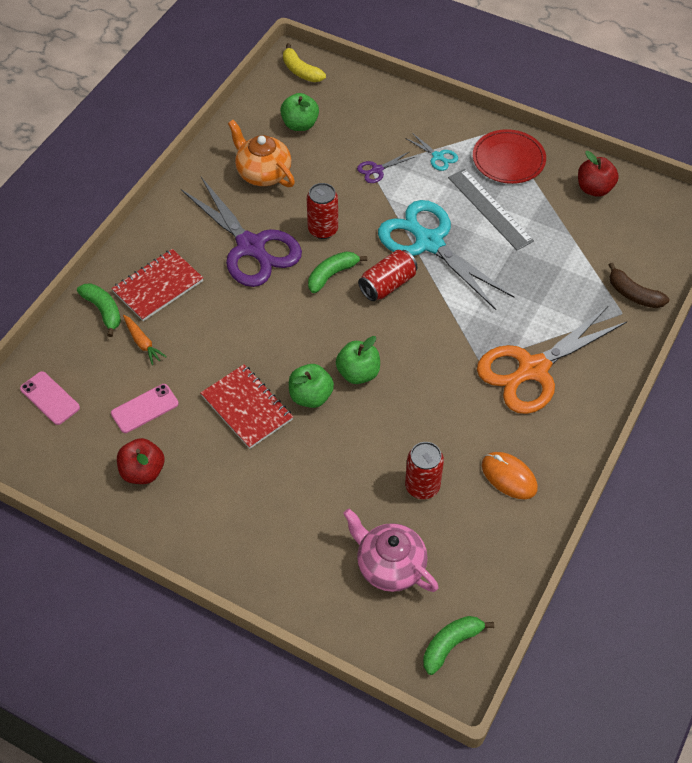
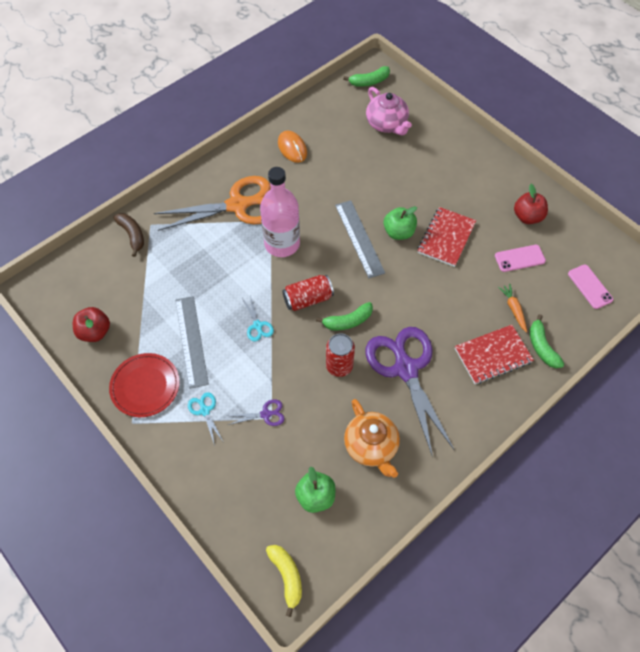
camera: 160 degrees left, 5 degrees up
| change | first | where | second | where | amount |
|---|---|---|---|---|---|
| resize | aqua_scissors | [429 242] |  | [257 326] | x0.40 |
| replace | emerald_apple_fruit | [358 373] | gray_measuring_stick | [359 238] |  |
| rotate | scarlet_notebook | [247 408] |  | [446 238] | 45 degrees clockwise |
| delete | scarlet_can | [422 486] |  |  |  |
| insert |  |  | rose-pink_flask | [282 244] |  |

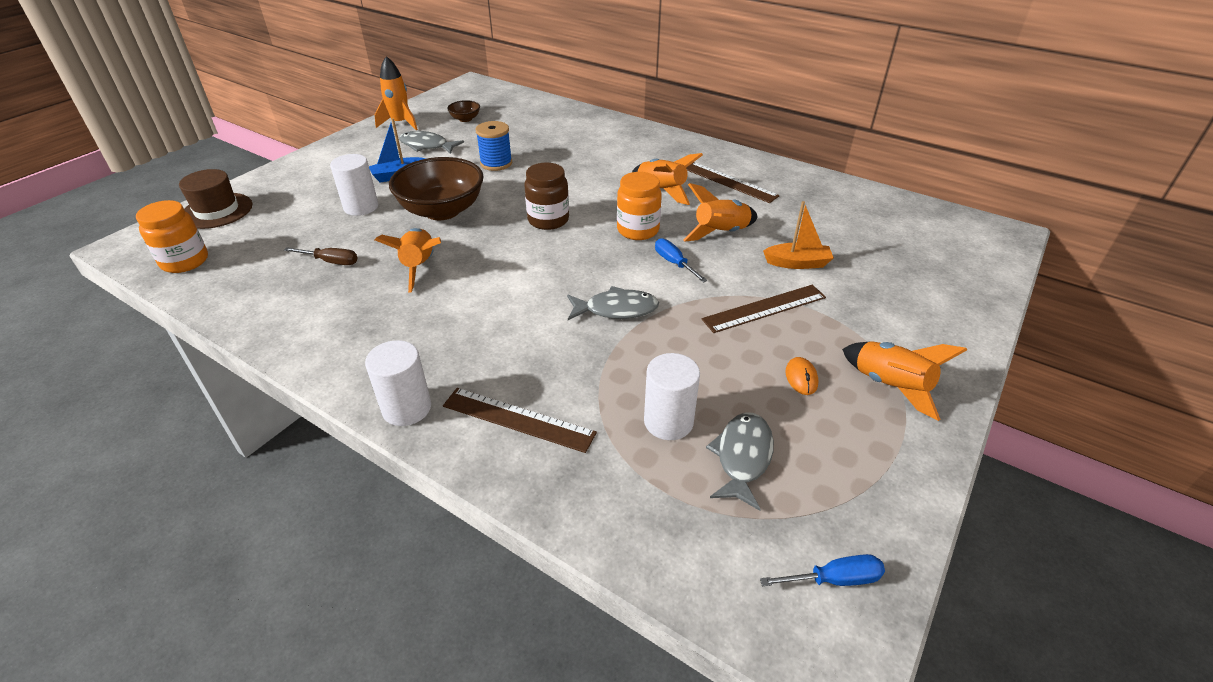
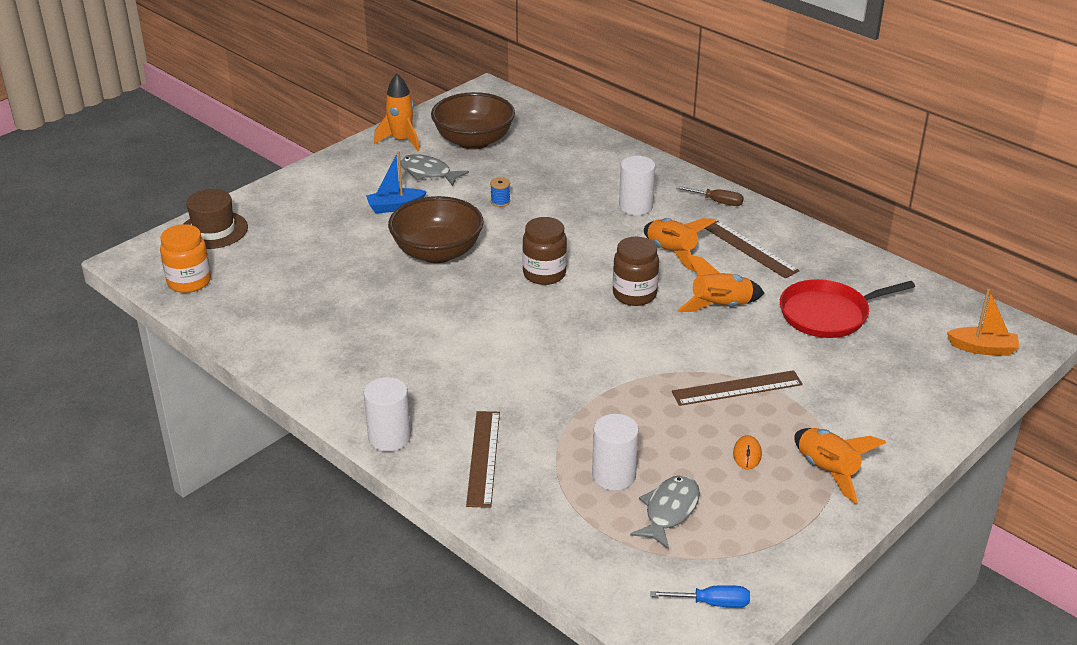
camera: 10 degrees right, 5 degrees down
| change | first | where | second | where | amount |
|---|---|---|---|---|---|
| resize | russet_deep_dish | [465 119] |  | [473 141] | x2.26 |
| resize | royal_blue_reel_of_thread | [496 163] |  | [500 202] | x0.56 |
| move | pure_white_solid_cylinder | [361 207] |  | [635 207] |  |
| recolor | bright_orange_jam_jar | [638 230] | russet_jam_jar | [634 294] |  |
| move | bright_orange_boat | [797 263] |  | [982 348] |  |
| delete | bright_orange_spaceship | [419 266] |  |  |  |
| delete | royal_blue_screwdriver | [674 263] |  |  |  |
| move | russet_screwdriver | [331 262] |  | [717 202] |  |
| delete | gray_toy_fish | [616 309] |  |  |  |
| rotate | russet_measuring_stick | [518 419] |  | [484 458] | 60 degrees clockwise |
| insert |  |  | scarlet_skillet | [828 314] |  |

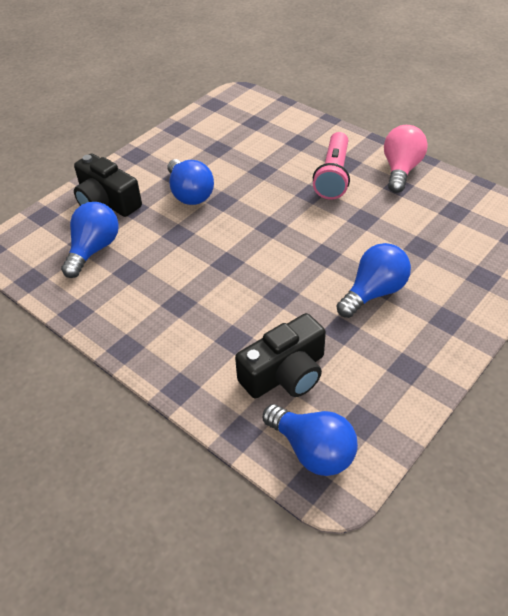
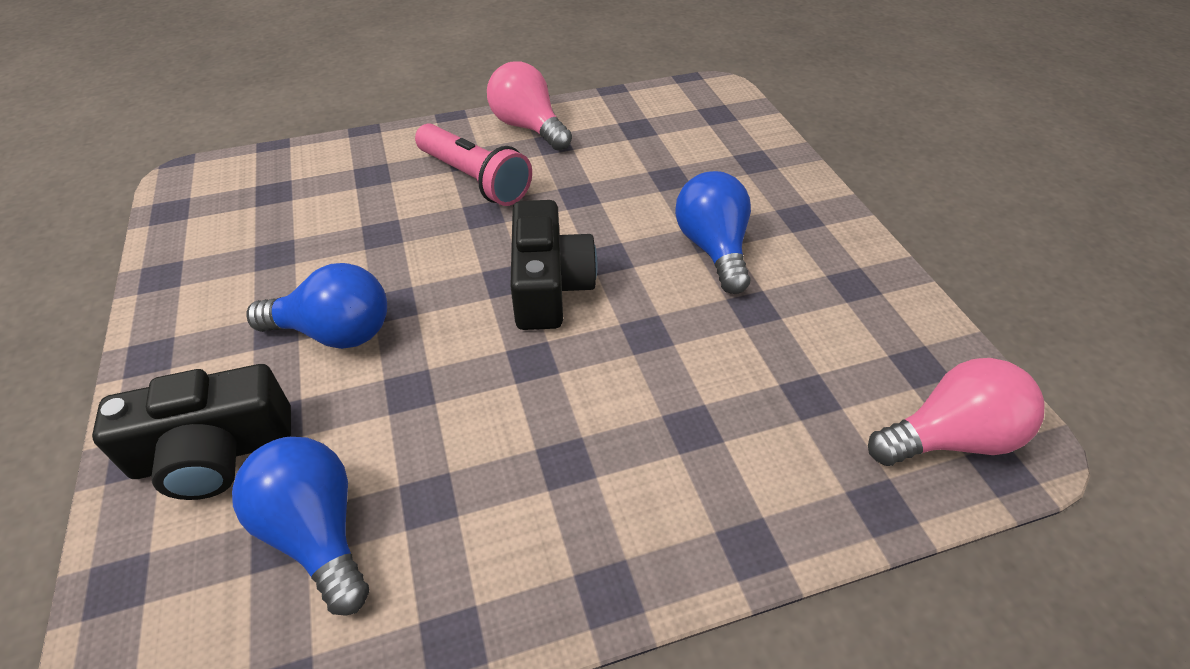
camera: 60 degrees left, 0 degrees up
| change | first | where | second | where | amount |
|---|---|---|---|---|---|
| move | ebony_camera | [285 373] |  | [548 285] |  |
| recolor | royal_blue_bulb | [312 450] | rose-pink_bulb | [949 438] |  |

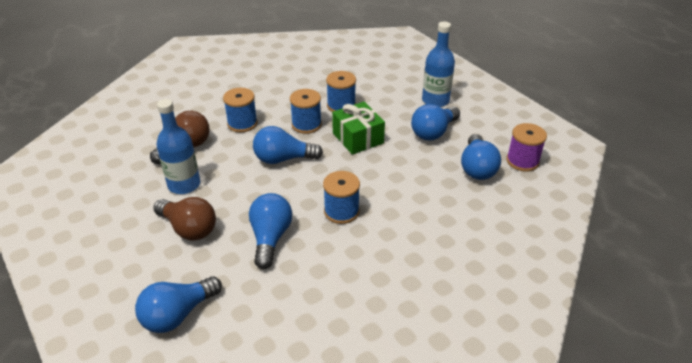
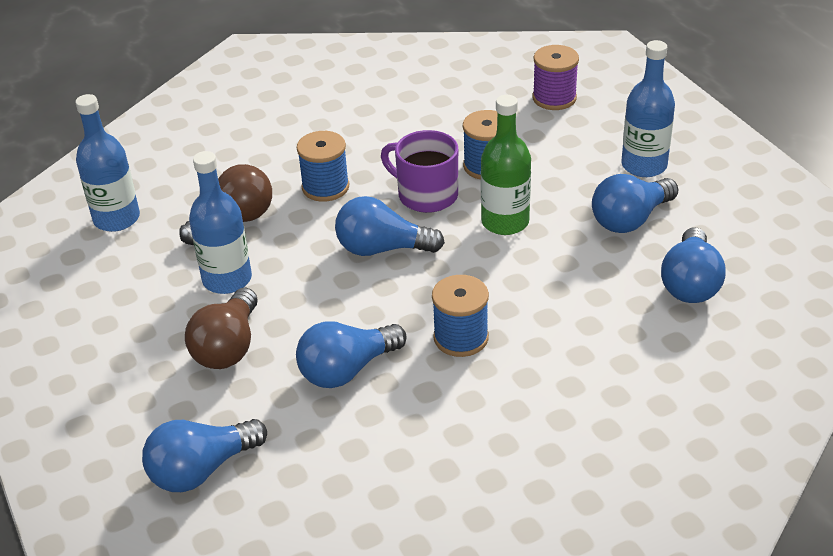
camera: 10 degrees right, 0 degrees up
| change | first | where | second | where | amount |
|---|---|---|---|---|---|
| replace | royal_blue_reel_of_thread | [306 125] | violet_mug | [426 195] |  |
| replace | emerald_gift | [358 138] | emerald_flask | [505 222] |  |
| move | violet_reel_of_thread | [522 161] |  | [554 98] |  |
| rotate | royal_blue_bulb | [270 238] |  | [347 370] | 135 degrees counterclockwise |
| rotate | russet_bulb | [189 228] |  | [228 347] | 60 degrees clockwise |
| insert |  |  | royal_blue_flask | [116 219] |  |

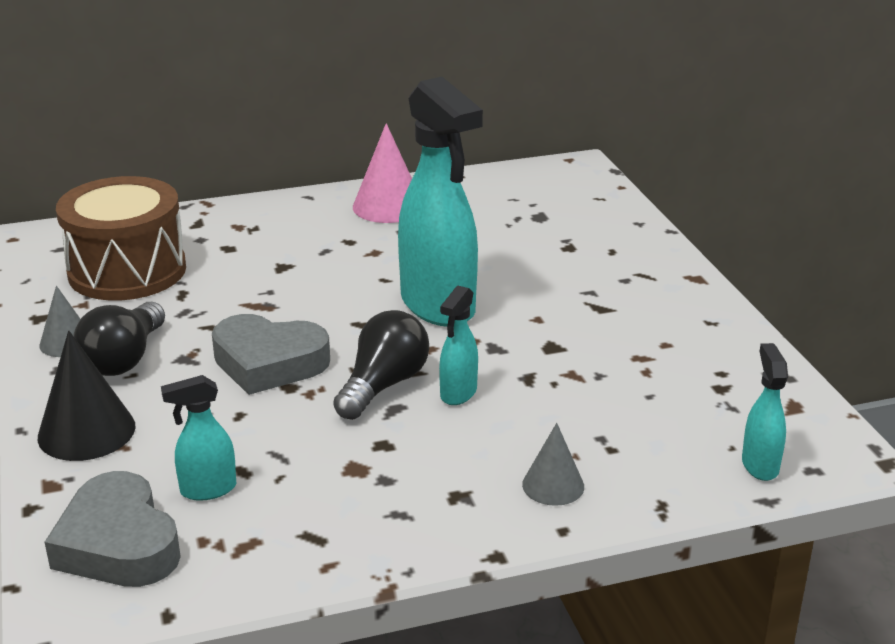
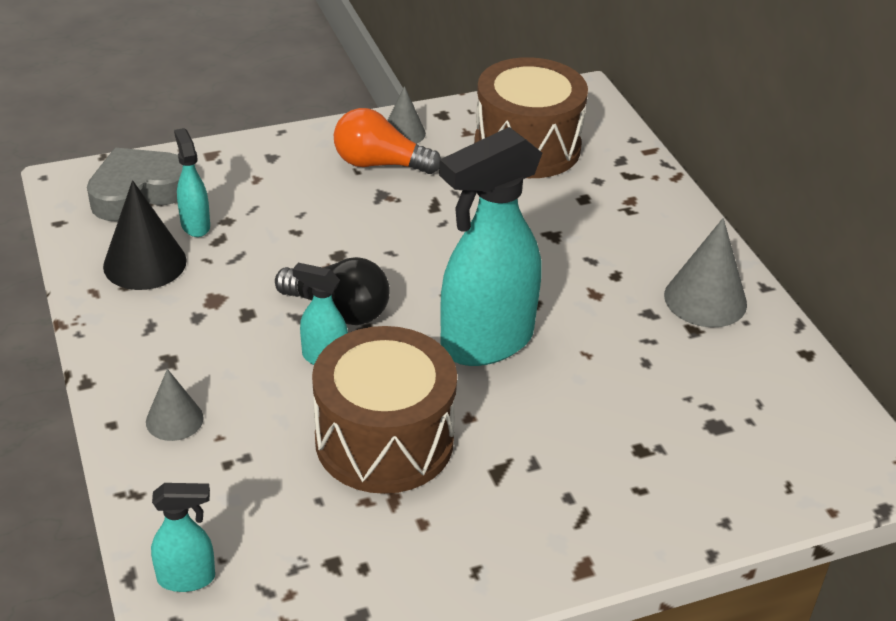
camera: 85 degrees right, 10 degrees up
| change | first | where | second | where | amount |
|---|---|---|---|---|---|
| recolor | rose-pink_solid_cone | [388 206] | gray_solid_cone | [705 299] |  |
| recolor | ebony_bulb | [124 359] | bright_orange_bulb | [379 164] |  |
| delete | gray_heart_shape | [269 363] |  |  |  |
| move | ebony_solid_cone | [86 431] |  | [145 263] |  |
| insert |  |  | russet_drum | [384 440] |  |

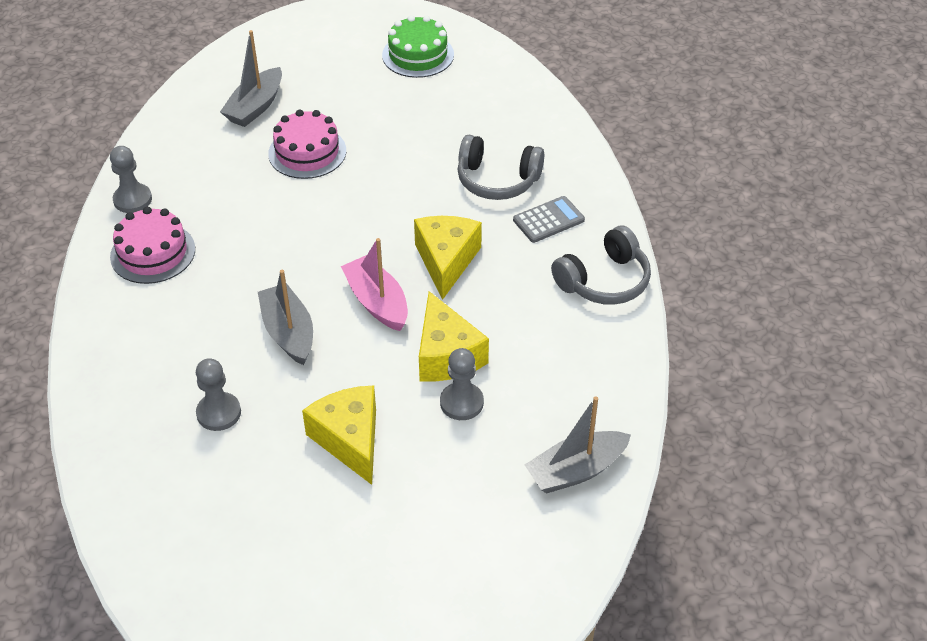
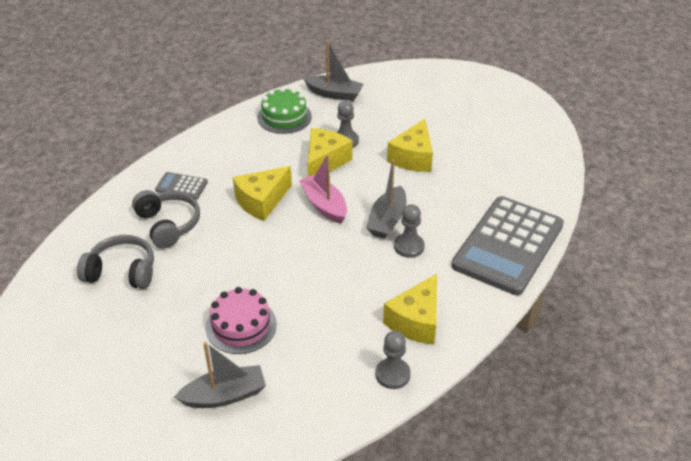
camera: 135 degrees left, 5 degrees down
| change | first | where | second | where | amount |
|---|---|---|---|---|---|
| move | emerald_cake | [418 55] |  | [284 117] |  |
| replace | rose-pink_cake | [153 253] | bright_yellow_cheese | [416 321] |  |
| move | gray_over-ear_headphones | [604 281] |  | [122 272] |  |
| rotate | rose-pink_boat | [377 302] |  | [324 205] | 135 degrees clockwise |
| move | gray_pawn | [219 413] |  | [409 246] |  |
| insert |  |  | gray_calculator | [508 245] |  |

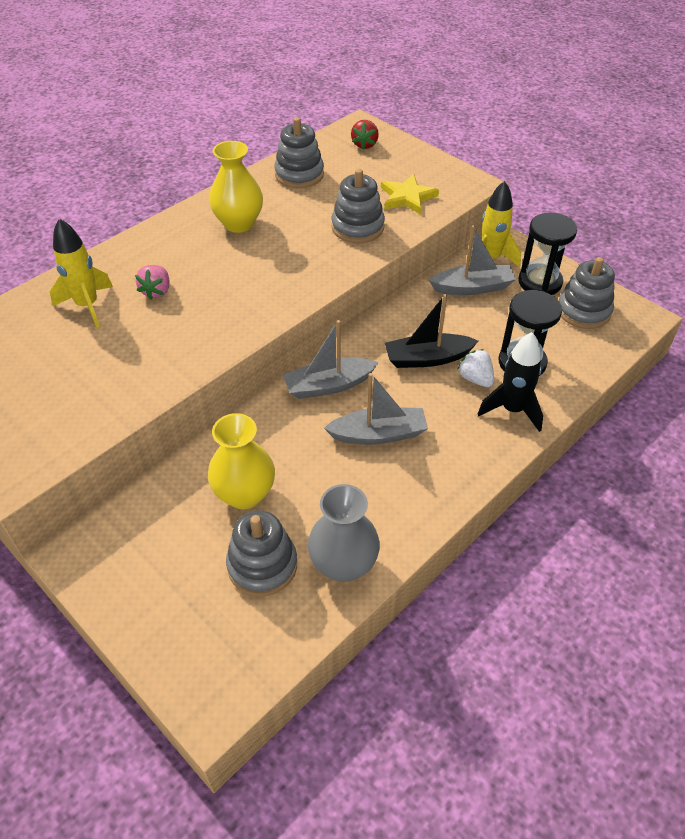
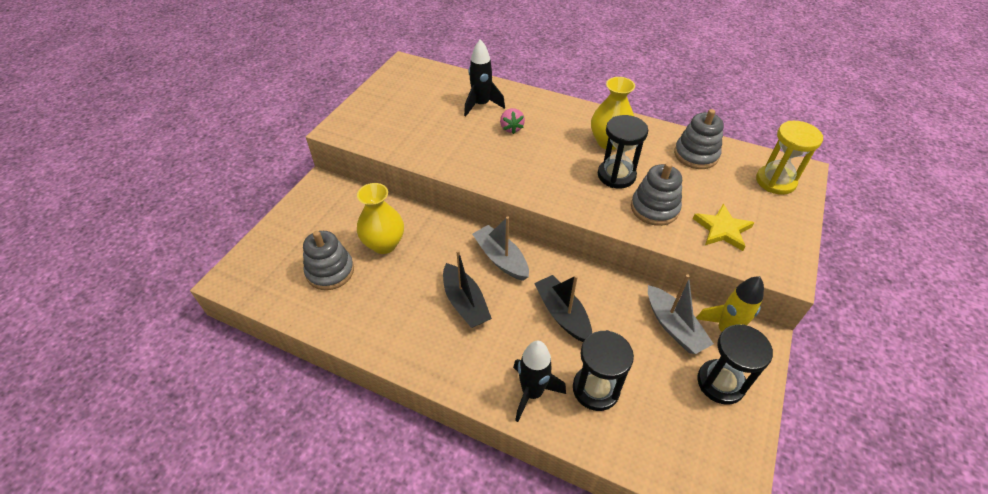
camera: 70 degrees right, 0 degrees up
| change | first | where | second | where | amount |
|---|---|---|---|---|---|
| replace | scarlet_strawberry | [365 144] | bright_yellow_sand_timer | [775 181] |  |
| recolor | bright_yellow_spaceship | [87 306] | ebony_spaceship | [481 105] |  |
| delete | gray_stacking_rings | [583 311] |  |  |  |
| rotate | rose-pink_strawberry | [157 291] |  | [511 128] | 90 degrees counterclockwise |
| delete | pure_white_strawberry | [475 379] |  |  |  |
| recolor | gray_boat | [379 434] | ebony_boat | [465 303] |  |
| delete | gray_flower_vase | [343 564] |  |  |  |
| insert |  |  | ebony_sand_timer | [616 175] |  |

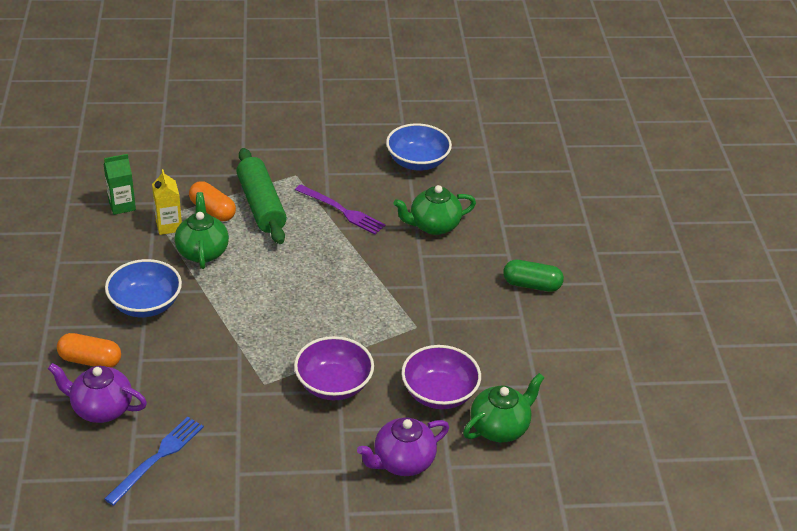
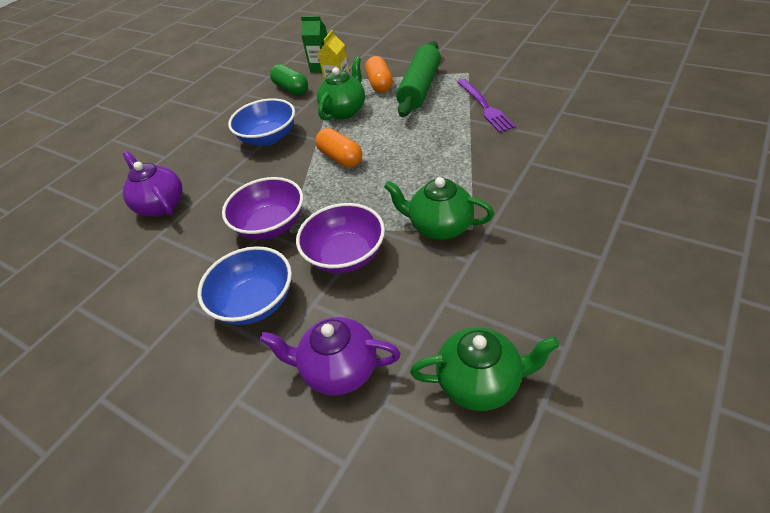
camera: 45 degrees right, 5 degrees up
| change | first | where | second | where | amount |
|---|---|---|---|---|---|
| move | royal_blue_deep_dish | [417 162] |  | [255 302] |  |
| move | emerald_tea_pot | [433 226] |  | [439 226] |  |
| move | emerald_capsule | [531 285] |  | [291 89] |  |
| move | bright_orange_capsule | [90 360] |  | [340 158] |  |
| move | violet_deep_dish | [439 393] |  | [271 225] |  |
| delete | royal_blue_fork | [157 458] |  |  |  |

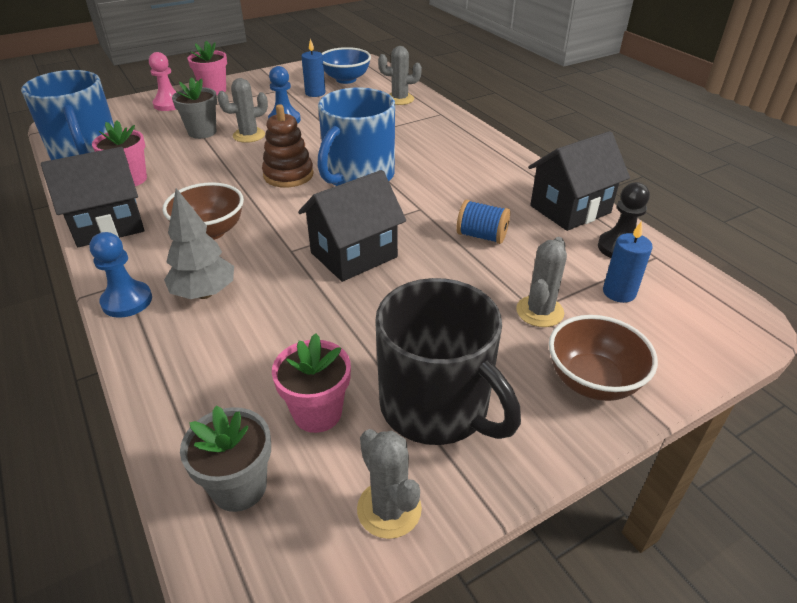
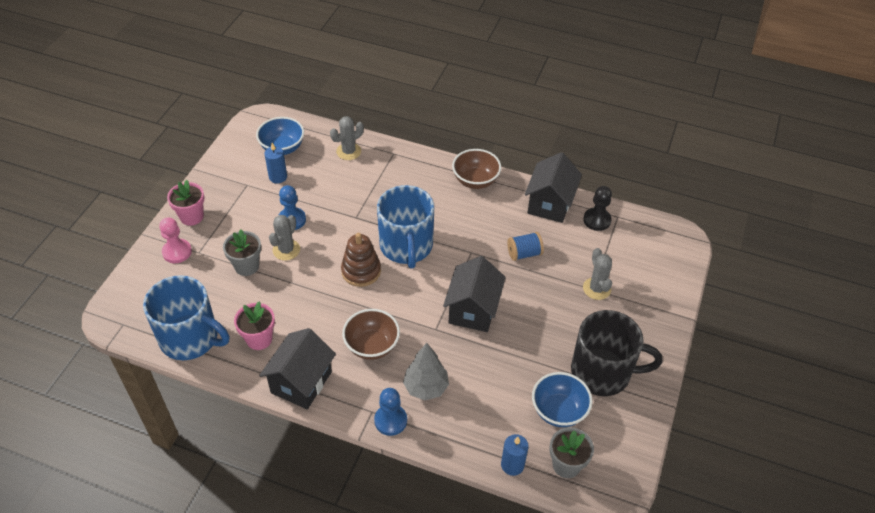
camera: 40 degrees left, 10 degrees up
| change | first | where | second | where | amount |
|---|---|---|---|---|---|
| move | royal_blue_pillar_candle | [619 292] |  | [512 465] |  |
| move | russet_deep_dish | [592 381] |  | [475 181] |  |
| replace | rose-pink_flower_pot | [317 413] | royal_blue_deep_dish | [558 411] |  |
| delete | gray_saguaro_cactus | [389 509] |  |  |  |

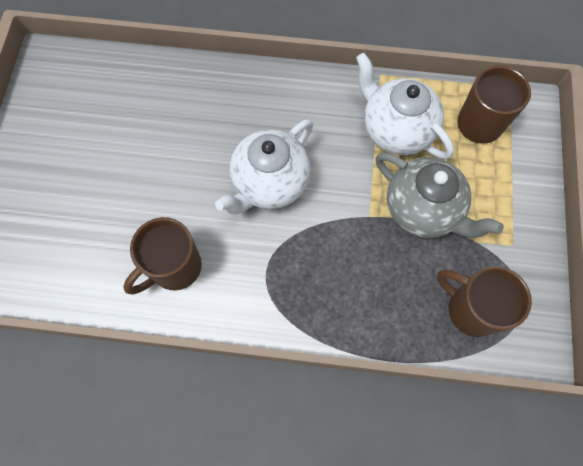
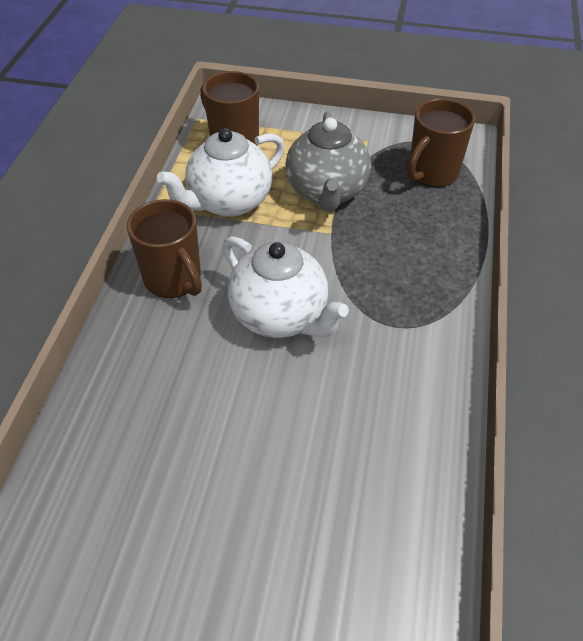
camera: 85 degrees left, 20 degrees down
| change | first | where | second | where | amount |
|---|---|---|---|---|---|
| rotate | gray_tea_pot | [423 210] |  | [327 192] | 135 degrees clockwise |
| move | russet_mug | [174 268] |  | [174 280] |  |

